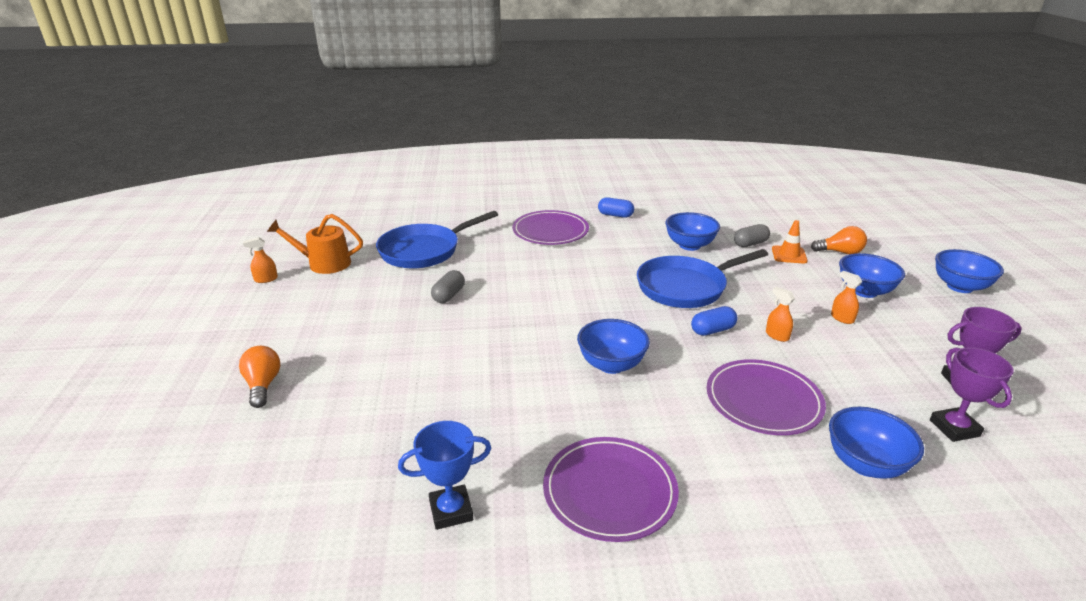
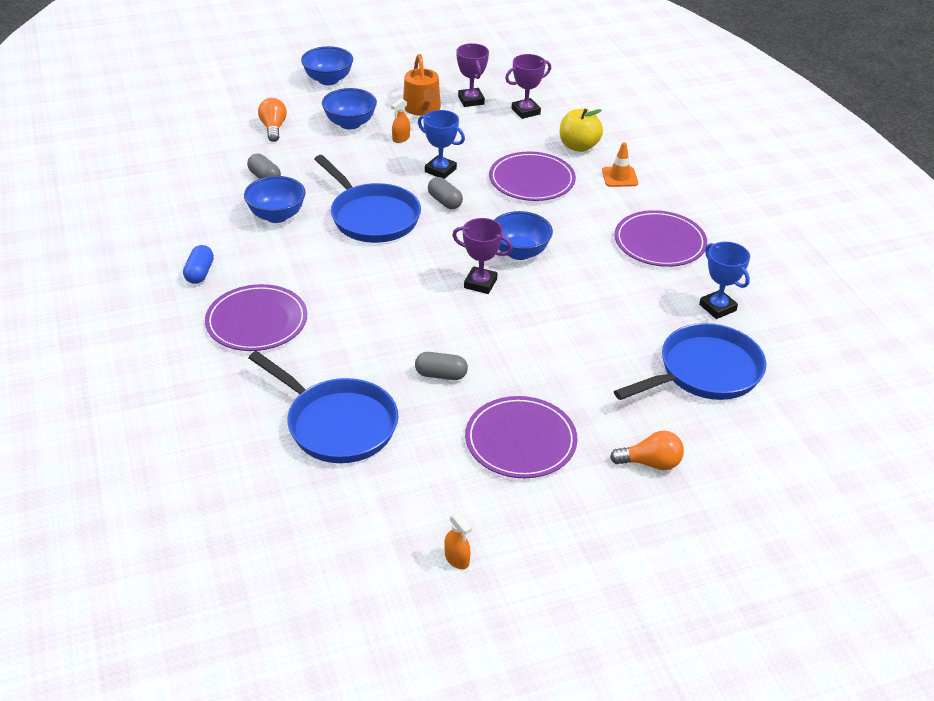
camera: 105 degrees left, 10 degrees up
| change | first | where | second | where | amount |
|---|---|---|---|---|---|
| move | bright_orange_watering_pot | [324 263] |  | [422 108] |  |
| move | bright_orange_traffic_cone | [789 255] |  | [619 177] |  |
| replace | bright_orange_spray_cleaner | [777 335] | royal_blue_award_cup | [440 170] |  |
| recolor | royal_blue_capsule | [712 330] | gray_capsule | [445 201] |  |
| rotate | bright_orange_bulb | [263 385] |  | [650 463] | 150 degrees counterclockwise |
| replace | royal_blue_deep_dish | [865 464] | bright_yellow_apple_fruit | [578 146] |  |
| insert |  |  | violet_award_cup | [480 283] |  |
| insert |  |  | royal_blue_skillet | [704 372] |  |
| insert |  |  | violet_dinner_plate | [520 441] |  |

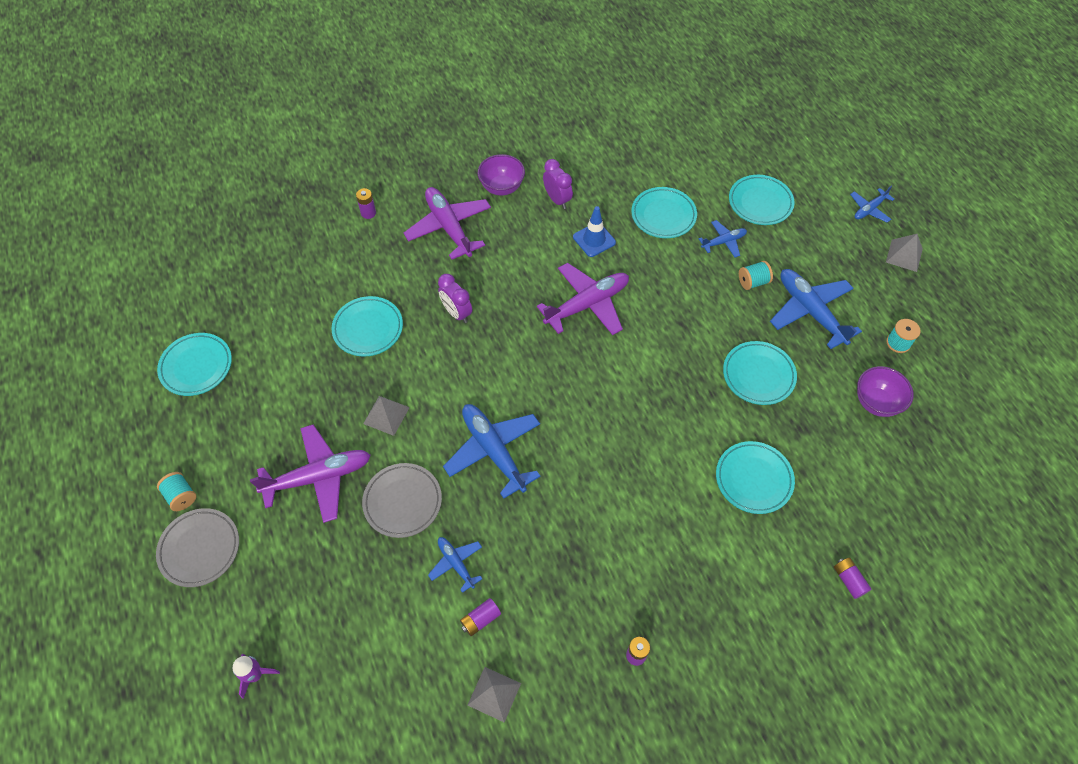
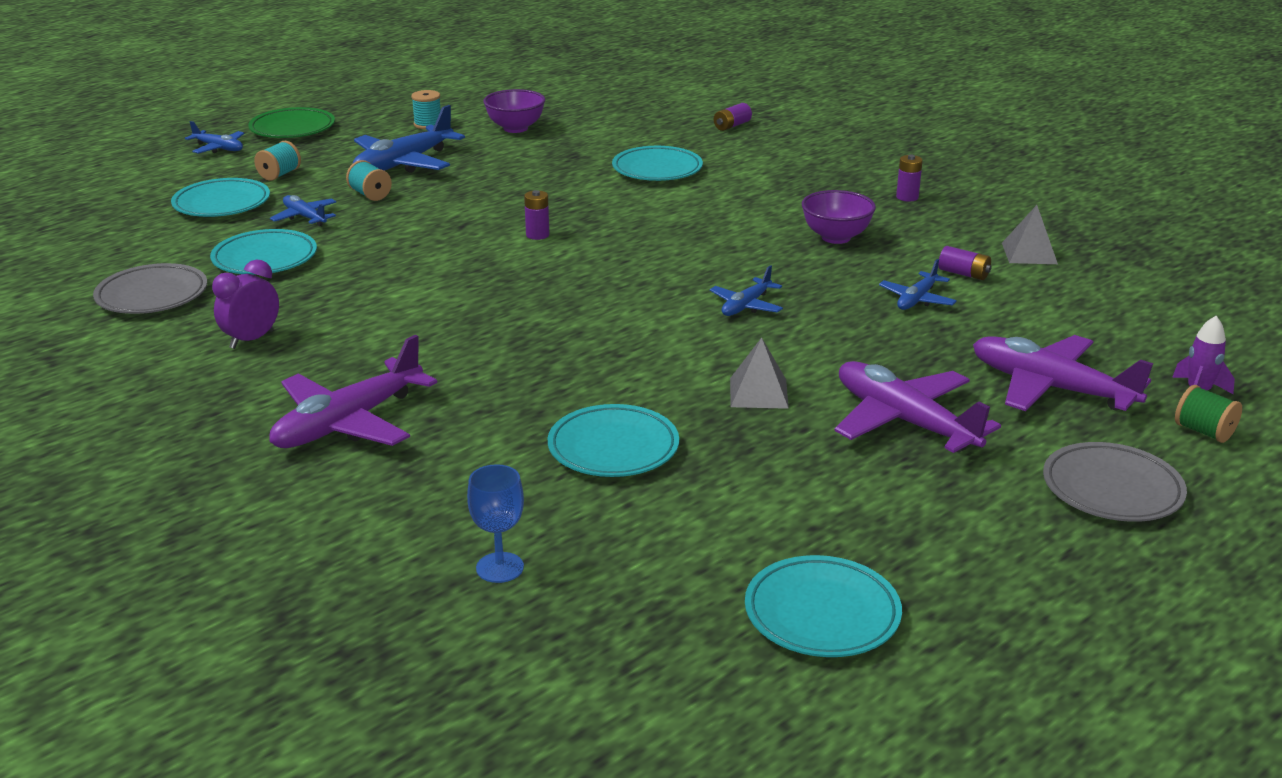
camera: 110 degrees left, 30 degrees down
| change | first | where | second | where | amount |
|---|---|---|---|---|---|
| move | violet_deep_dish | [502 187] |  | [836 237] |  |
| move | violet_AA_battery | [368 213] |  | [537 235] |  |
| delete | royal_blue_traffic_cone | [594 240] |  |  |  |
| replace | gray_pyramid | [904 255] | emerald_dinner_plate | [292 129] |  |
| move | violet_toy_plane | [587 304] |  | [1050 388] |  |
| delete | violet_clock | [457 313] |  |  |  |
| delete | aqua_dinner_plate | [758 375] |  |  |  |
| resize | royal_blue_toy_plane | [493 451] |  | [746 306] | x0.53 |
| move | gray_dinner_plate | [403 502] |  | [152 295] |  |
| move | aqua_reel_of_thread | [181 496] |  | [279 174] |  |
| insert |  |  | emerald_reel_of_thread | [1204 432] |  |
| insert |  |  | royal_blue_goblet | [500 567] |  |

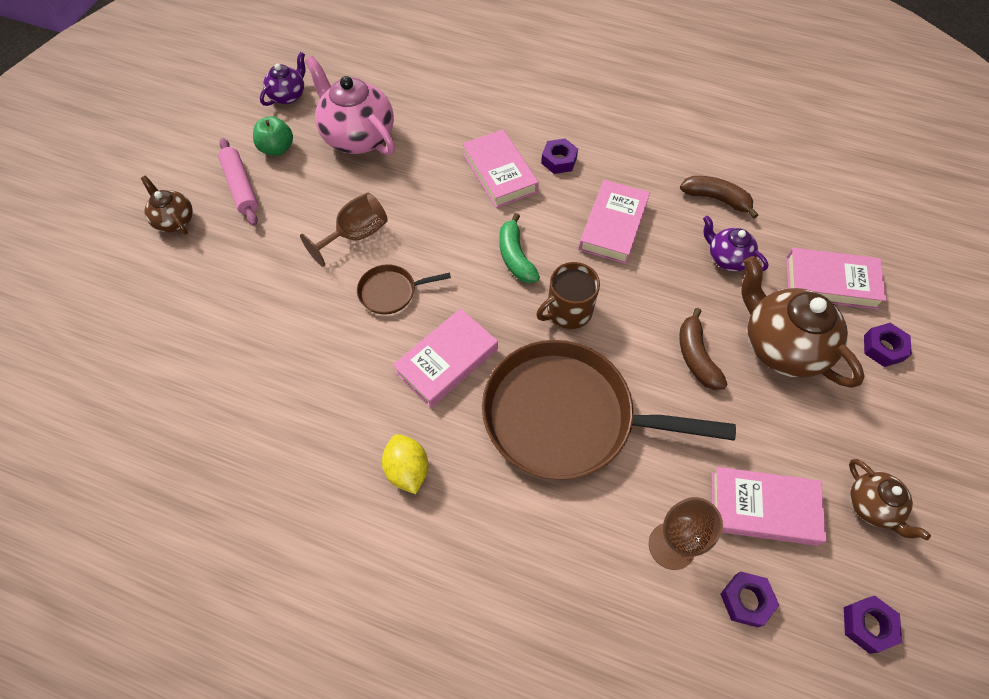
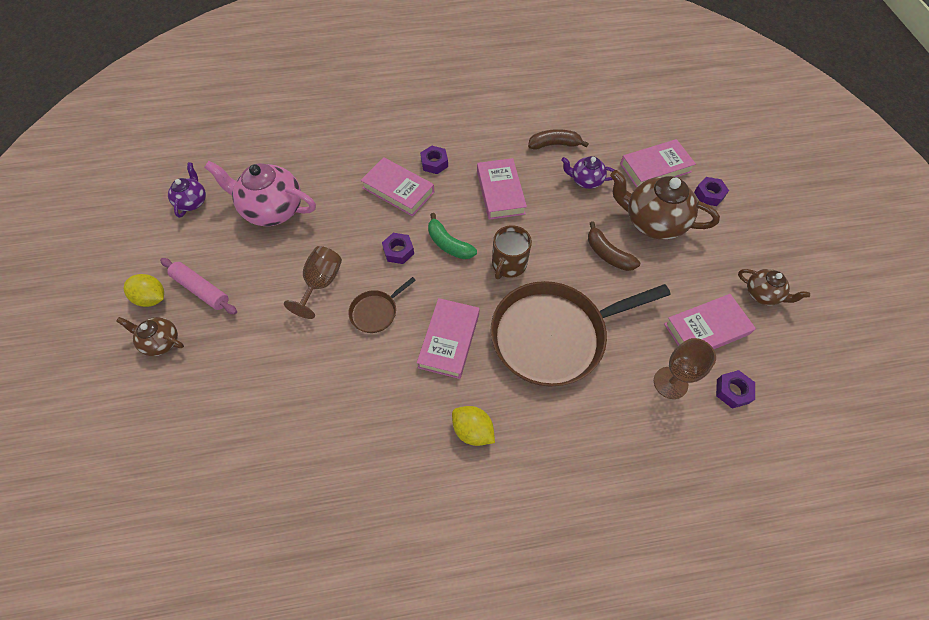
camera: 30 degrees left, 0 degrees up
| change | first | where | second | where | amount |
|---|---|---|---|---|---|
| delete | emerald_apple_fruit | [277 148] |  |  |  |
| move | violet_hexagon_nut | [867 625] |  | [398 251] |  |
| insert |  |  | bright_yellow_toy_lemon | [152 298] |  |

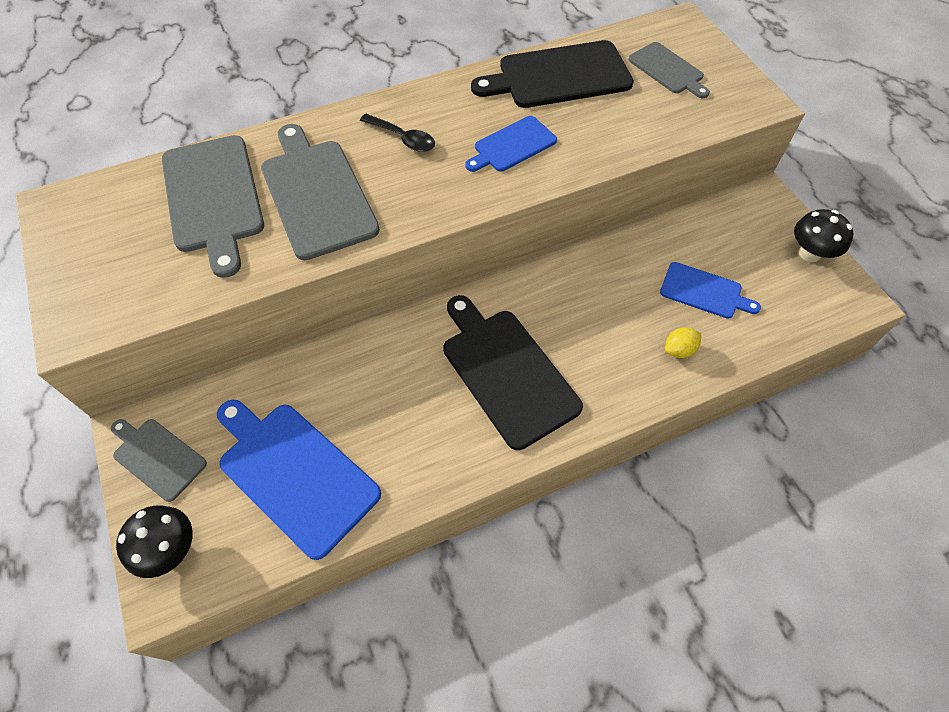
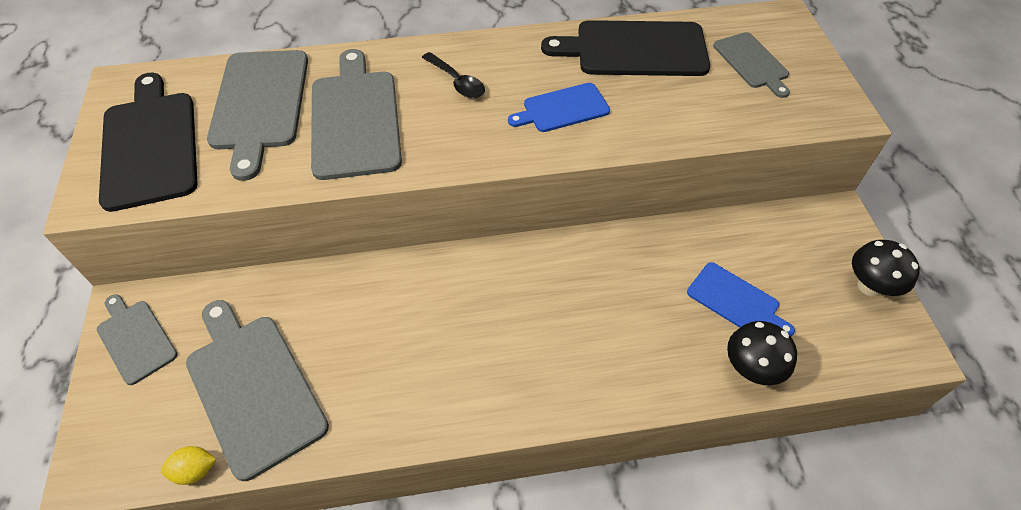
camera: 15 degrees right, 5 degrees down
| change | first | where | second | where | amount |
|---|---|---|---|---|---|
| move | ebony_cutting_board | [507 372] |  | [150 145] |  |
| move | bright_yellow_toy_lemon | [679 350] |  | [195 470] |  |
| recolor | royal_blue_cutting_board | [295 473] | gray_cutting_board | [253 387] |  |
| move | ebony_fungus | [170 549] |  | [751 368] |  |

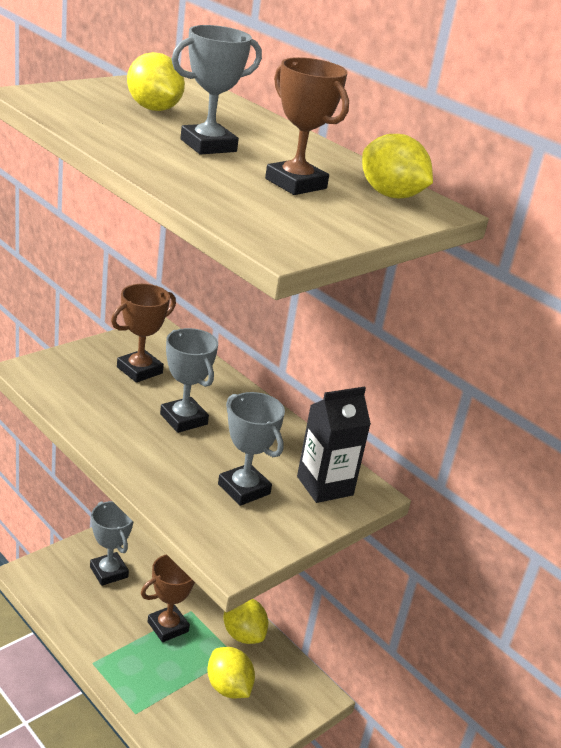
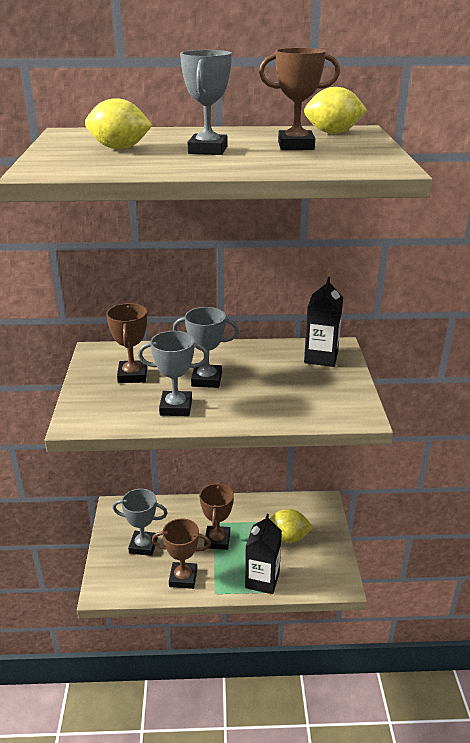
camera: 45 degrees left, 0 degrees up
| change | first | where | second | where | amount |
|---|---|---|---|---|---|
| move | gray_award_cup | [244 489] |  | [176 407] |  |
| delete | bright_yellow_toy_lemon | [243 634] |  |  |  |
| insert |  |  | ebony_carton | [262 580] |  |
| insert |  |  | russet_award_cup | [183 578] |  |

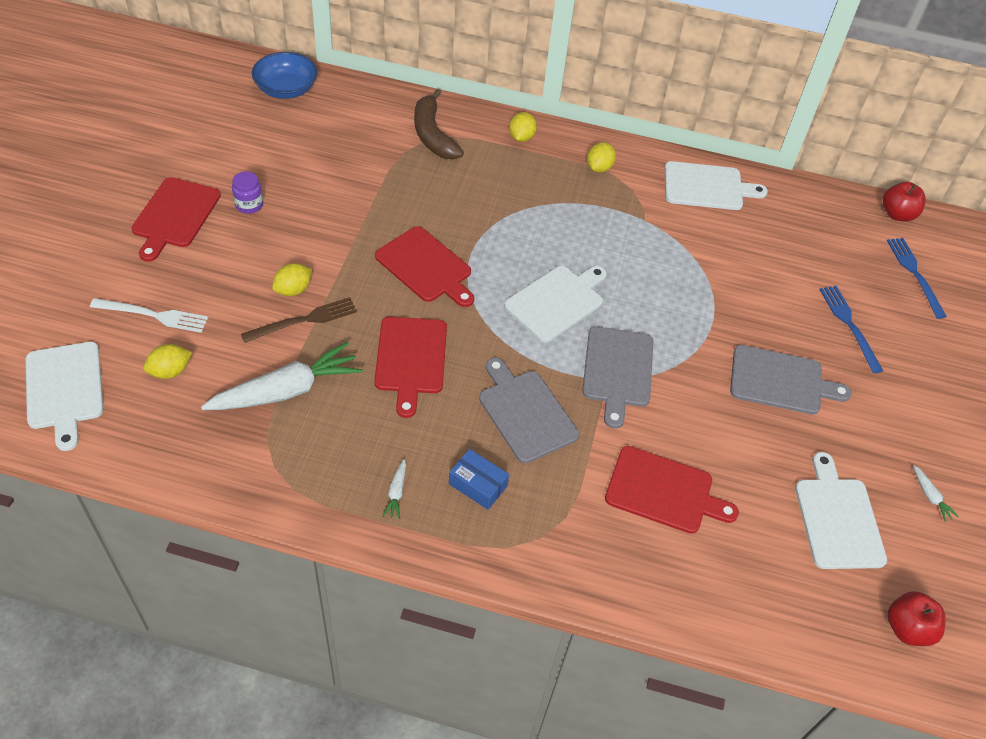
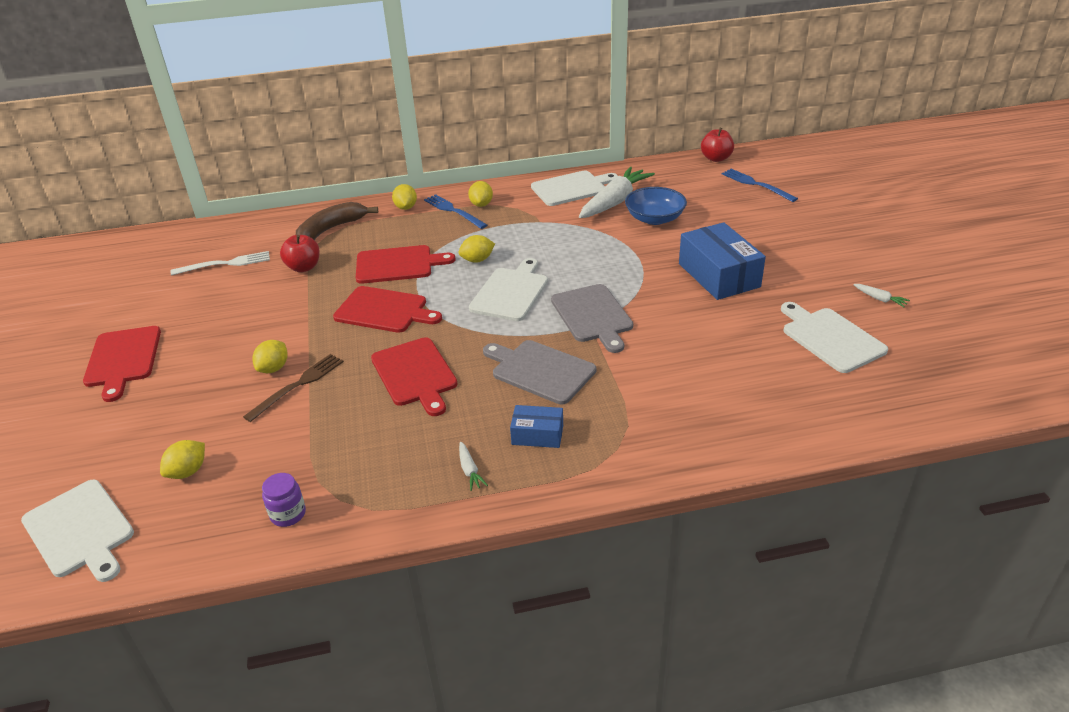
camera: 20 degrees left, 15 degrees down
| change | first | where | second | where | amount |
|---|---|---|---|---|---|
| move | royal_blue_deep_dish | [286 89] |  | [654 218] |  |
| rotate | russet_toy_banana | [433 135] |  | [331 229] | 90 degrees clockwise |
| move | violet_jam_jar | [249 205] |  | [288 514] |  |
| move | royal_blue_fork | [849 325] |  | [454 211] |  |
| move | pure_white_fork | [153 315] |  | [225 264] |  |
| move | pure_white_root_vegetable | [286 390] |  | [614 202] |  |
| replace | gray_cutting_board | [780 381] | royal_blue_package | [718 275] |  |
| move | scarlet_cutting_board | [664 491] |  | [398 265] |  |
| move | scarlet_apple_fruit | [907 628] |  | [304 267] |  |
| insert |  |  | bright_yellow_toy_lemon | [477 260] |  |

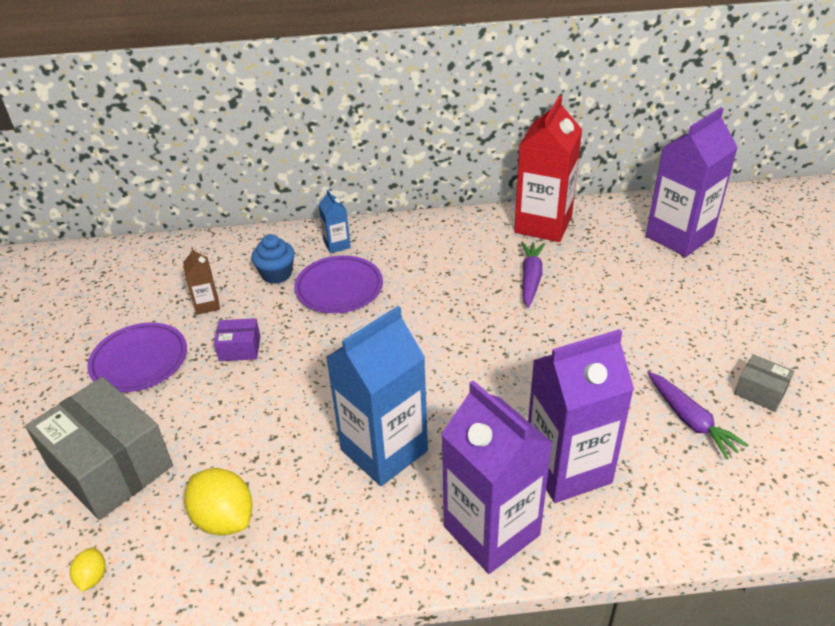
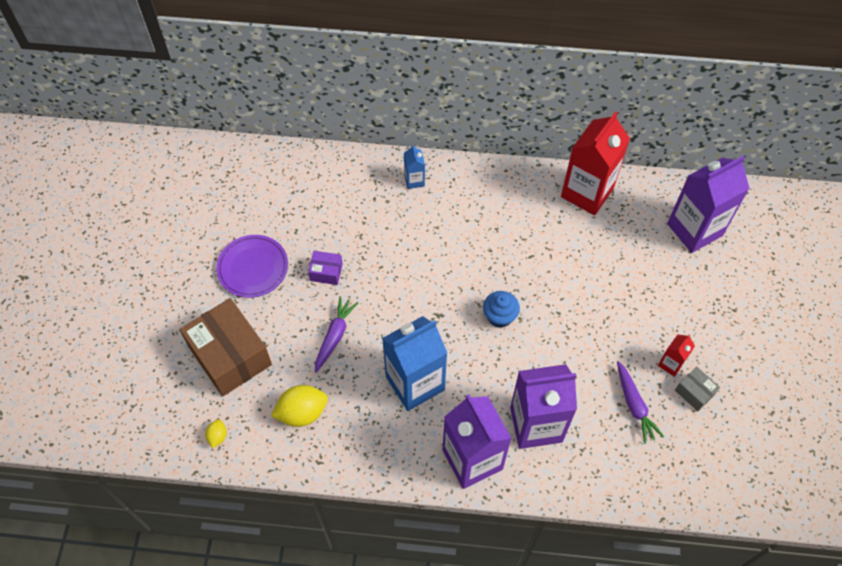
camera: 10 degrees right, 20 degrees up
| change | first | where | second | where | amount |
|---|---|---|---|---|---|
| move | royal_blue_muffin | [276 274] |  | [499 316] |  |
| move | violet_root_vegetable | [530 278] |  | [334 336] |  |
| delete | russet_carton | [207 305] |  |  |  |
| delete | violet_dinner_plate | [339 288] |  |  |  |
| recolor | gray_package | [110 466] | russet_package | [230 356] |  |
| rotate | bright_yellow_toy_lemon | [224 518] |  | [302 412] | 75 degrees counterclockwise |
| insert |  |  | scarlet_carton | [670 364] |  |

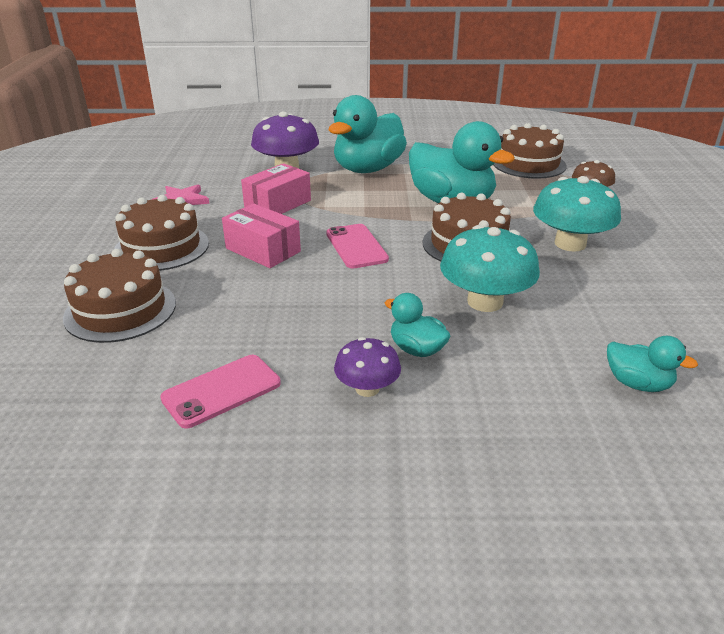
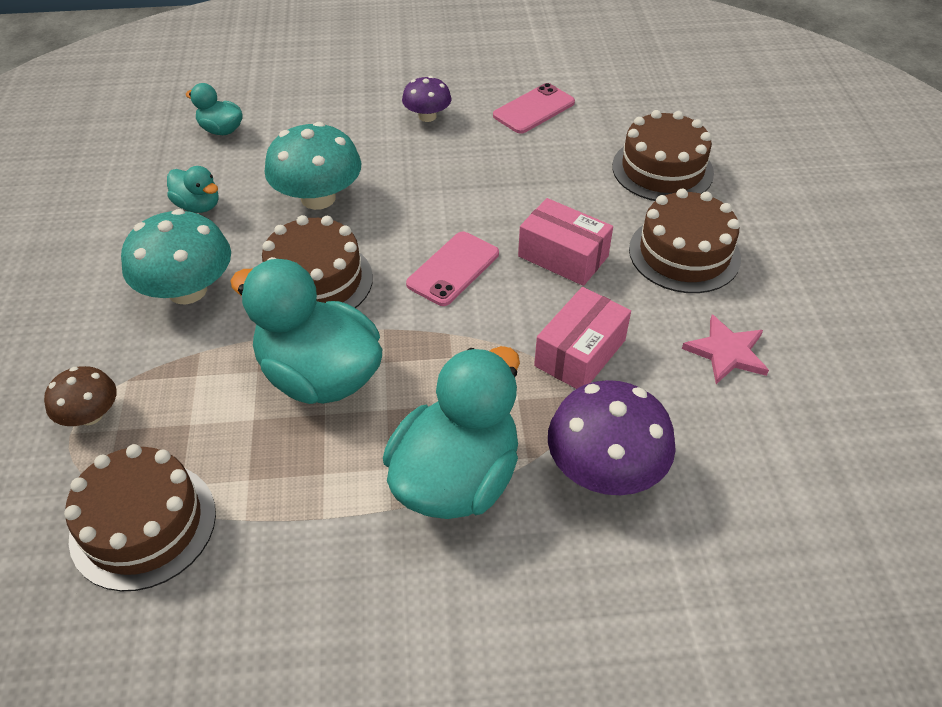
camera: 175 degrees right, 15 degrees up
| change | first | where | second | where | amount |
|---|---|---|---|---|---|
| rotate | rose-pink_phone | [356 246] |  | [453 269] | 60 degrees clockwise |
| move | aqua_rubber_duck | [417 349] |  | [198 205] |  |

